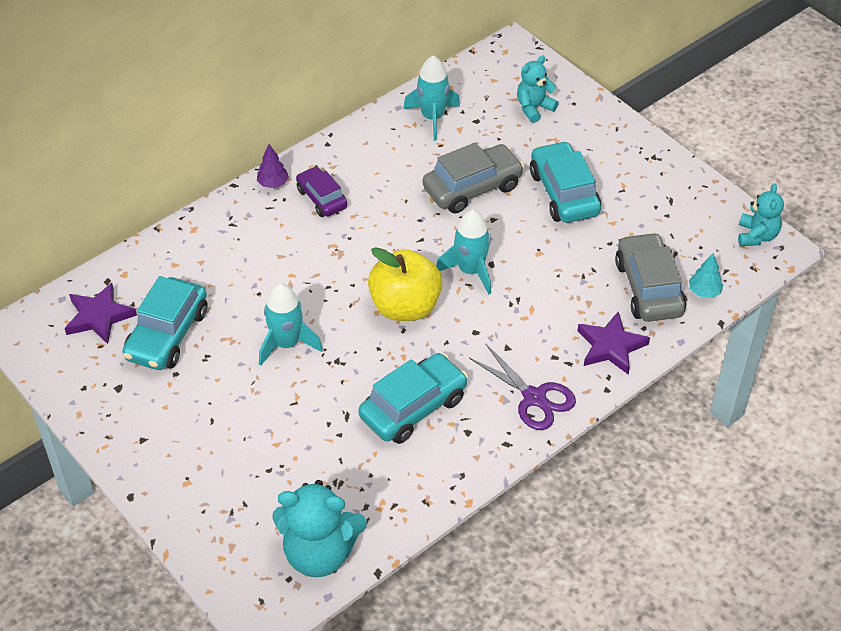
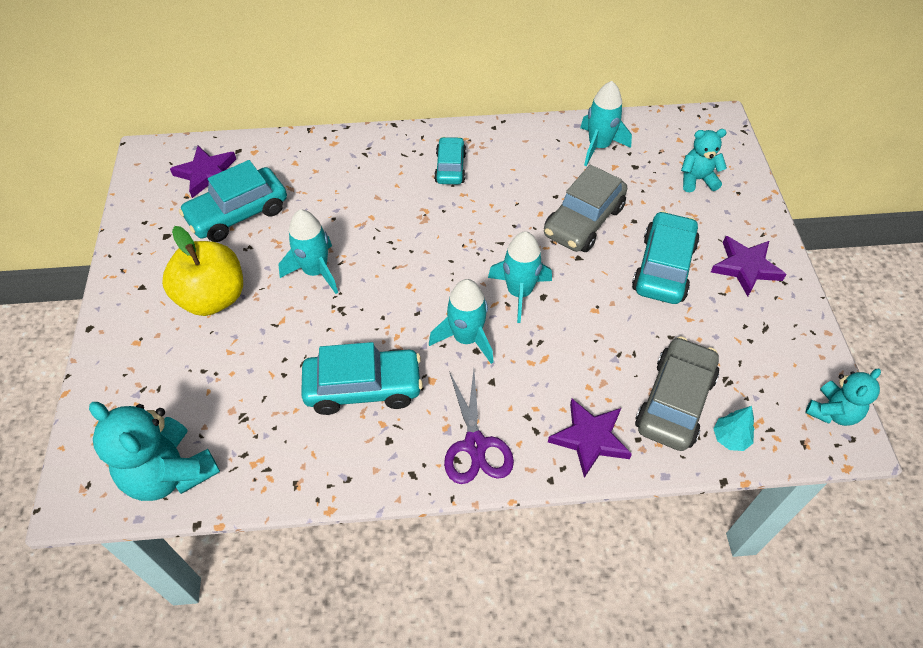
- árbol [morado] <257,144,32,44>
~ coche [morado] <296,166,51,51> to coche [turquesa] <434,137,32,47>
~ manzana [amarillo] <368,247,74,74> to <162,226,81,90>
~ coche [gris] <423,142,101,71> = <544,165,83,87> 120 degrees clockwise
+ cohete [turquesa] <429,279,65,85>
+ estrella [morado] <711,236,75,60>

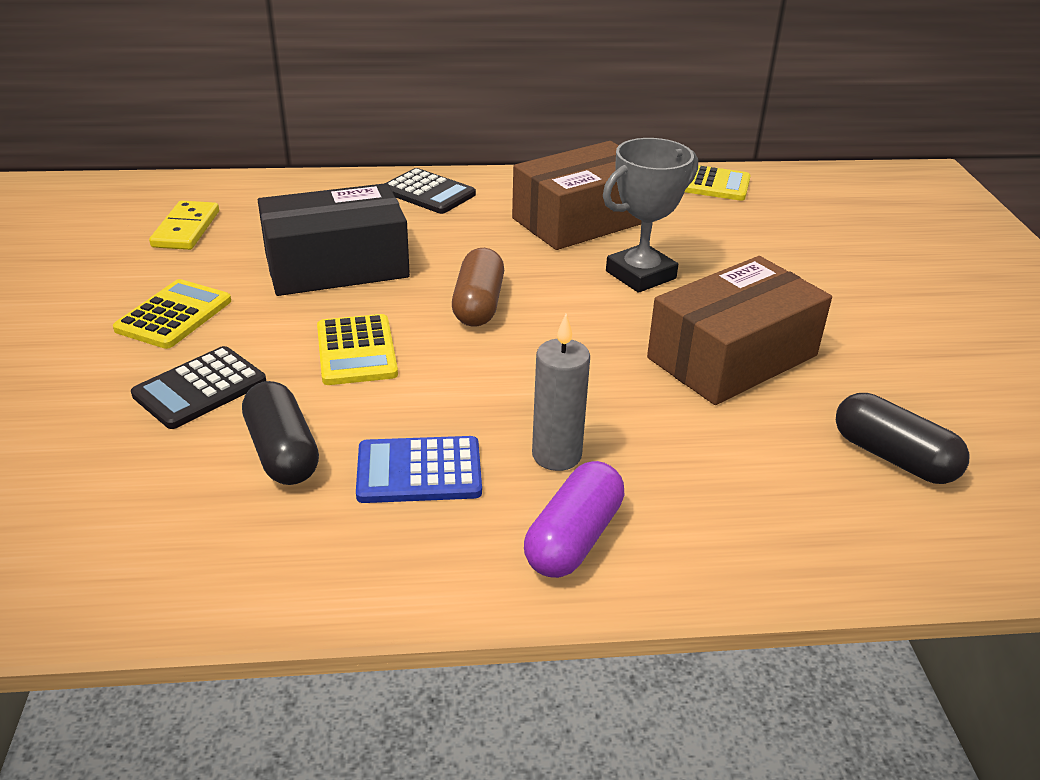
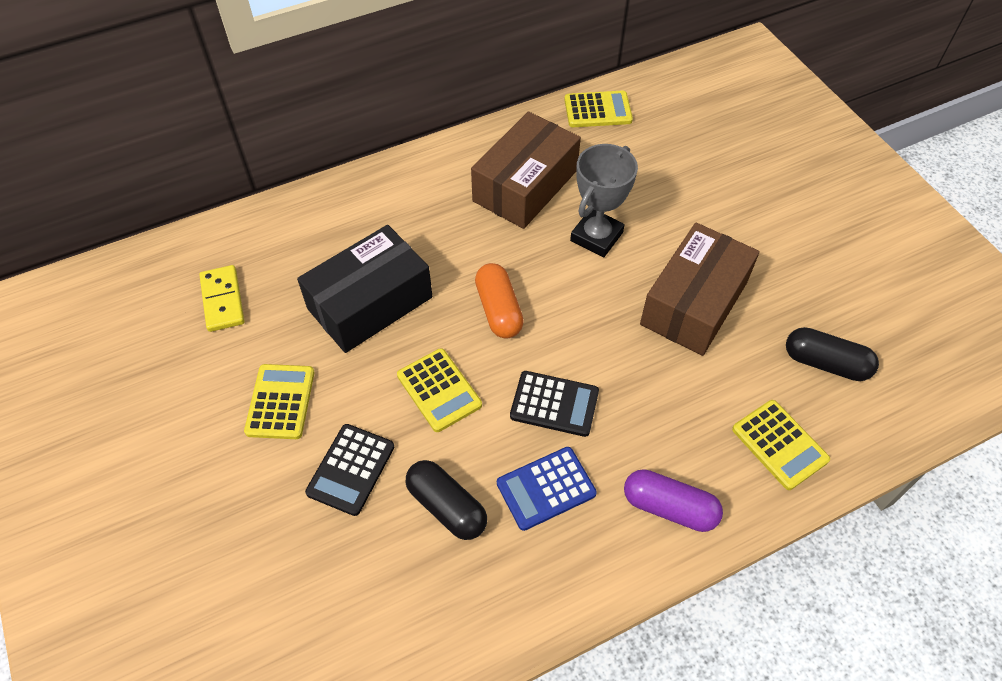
~ calculadora [negro] <386,168,90,46> to <510,371,89,66>
~ cápsula [marrón] <452,248,52,79> to cápsula [naranja] <475,263,49,76>
~ cápsula [morado] <524,461,101,117> = <624,469,99,63> 75 degrees counterclockwise
- vela [gris] <532,314,58,157>
+ calculadora [amarillo] <732,400,98,90>

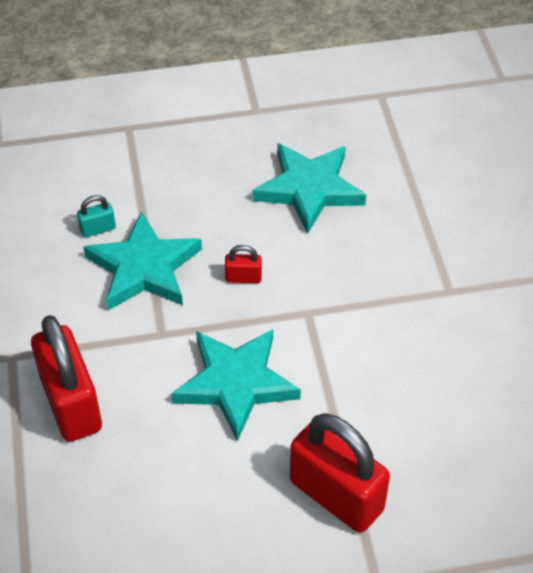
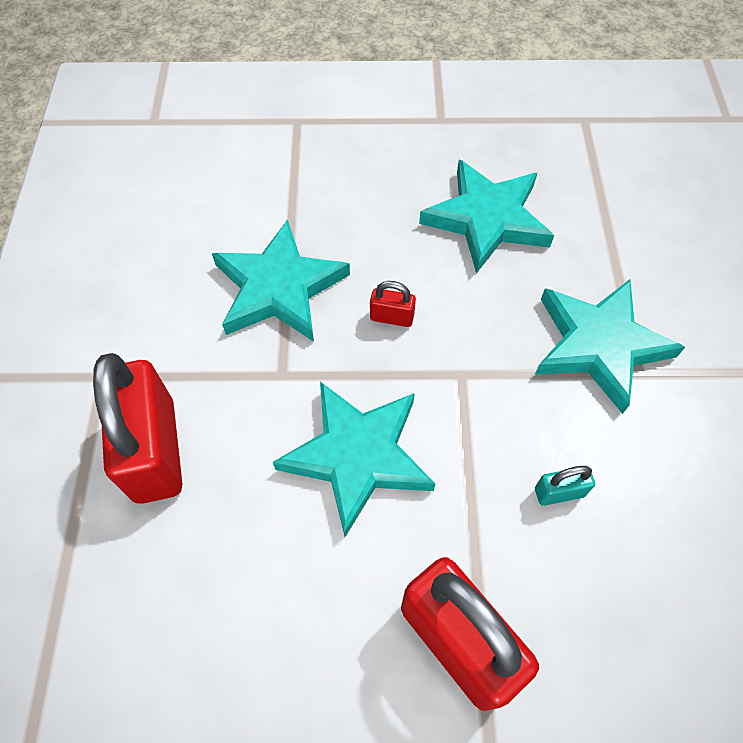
~ candado [turquesa] <77,195,39,43> to <535,466,60,40>
+ estrella [turquesa] <535,279,150,135>

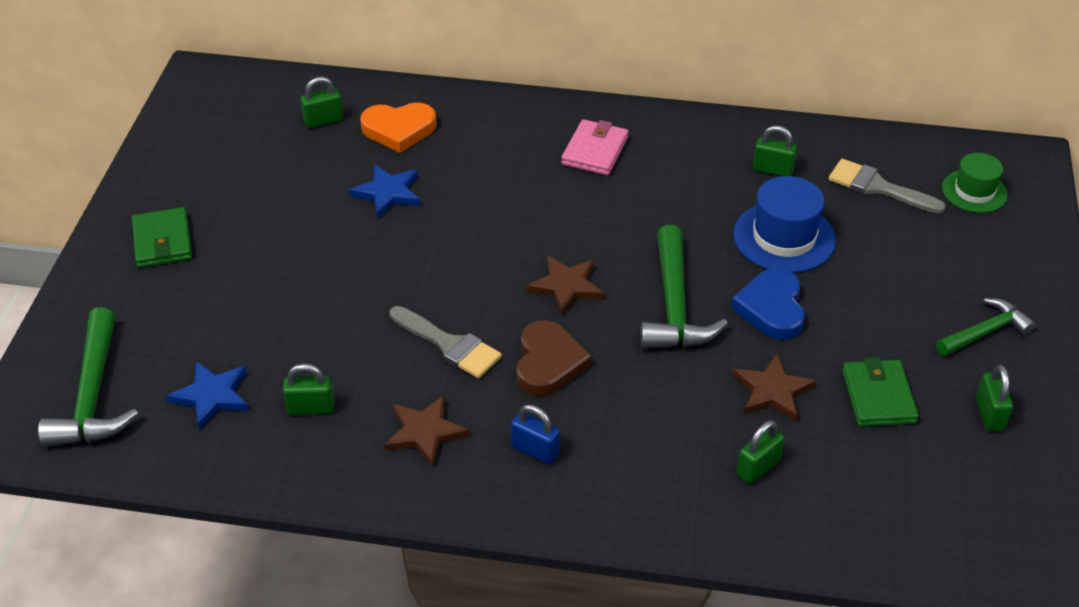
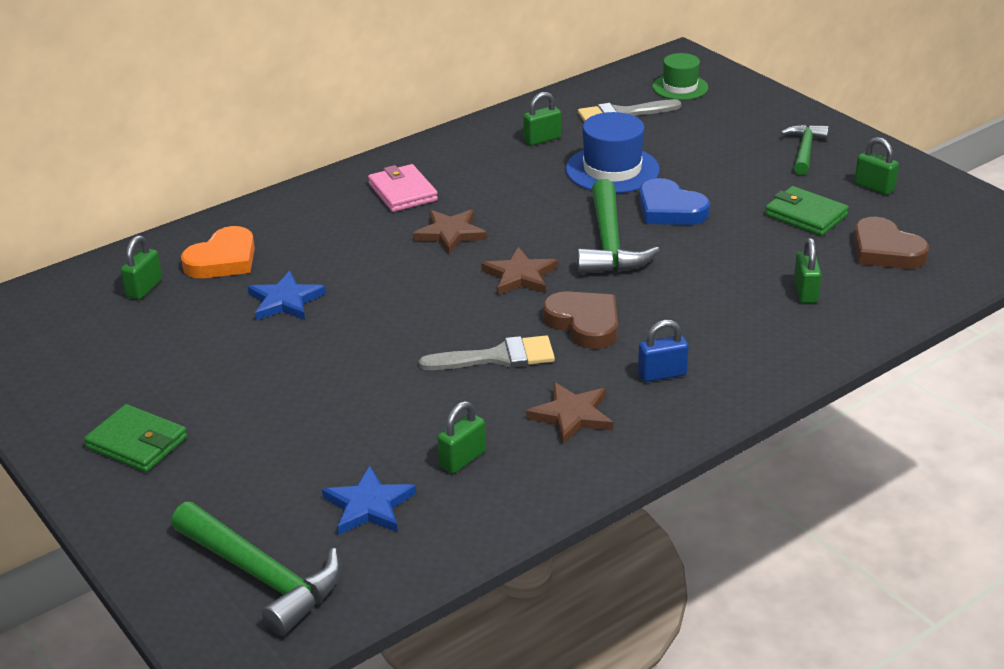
~ martillo [verde] <641,225,87,124> = <577,179,83,95> 45 degrees clockwise
~ estrella [marrón] <733,354,83,67> to <413,209,74,45>
+ corazón [marrón] <853,217,76,52>

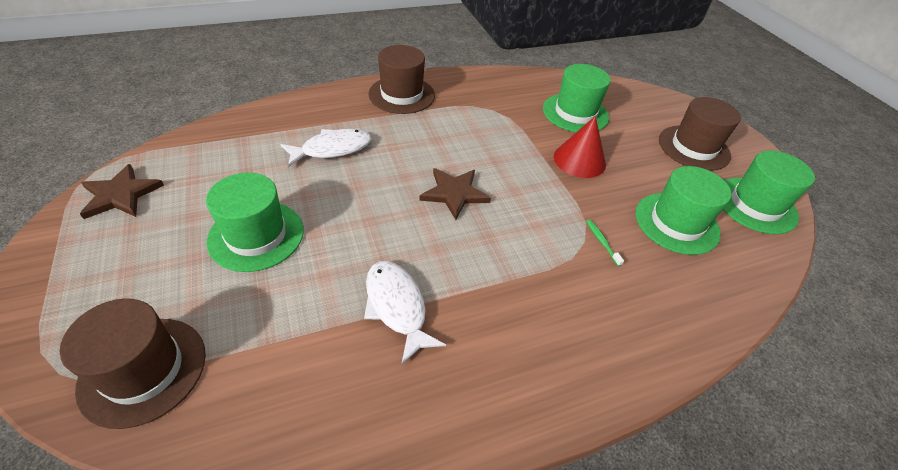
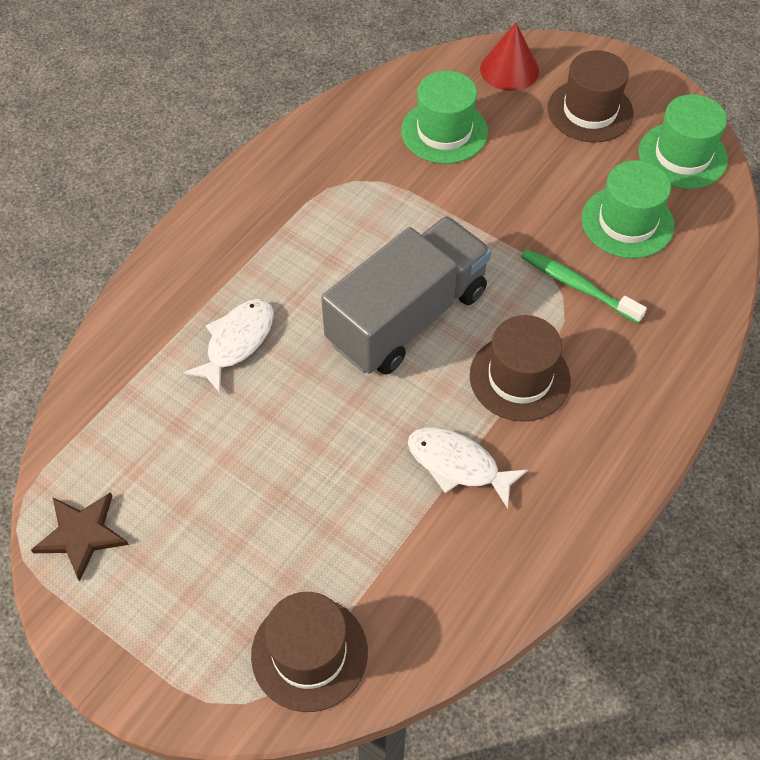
- sombrero [verde] <206,173,98,99>
~ sombrero [marrón] <369,45,66,69> to <469,315,102,107>
~ estrella [marrón] <420,168,71,52> to camión [gris] <321,216,171,159>
~ cono [rojo] <554,116,52,62> to <480,23,59,68>
~ cepillo de dientes [verde] <586,220,38,46> = <521,249,126,74> x2.05

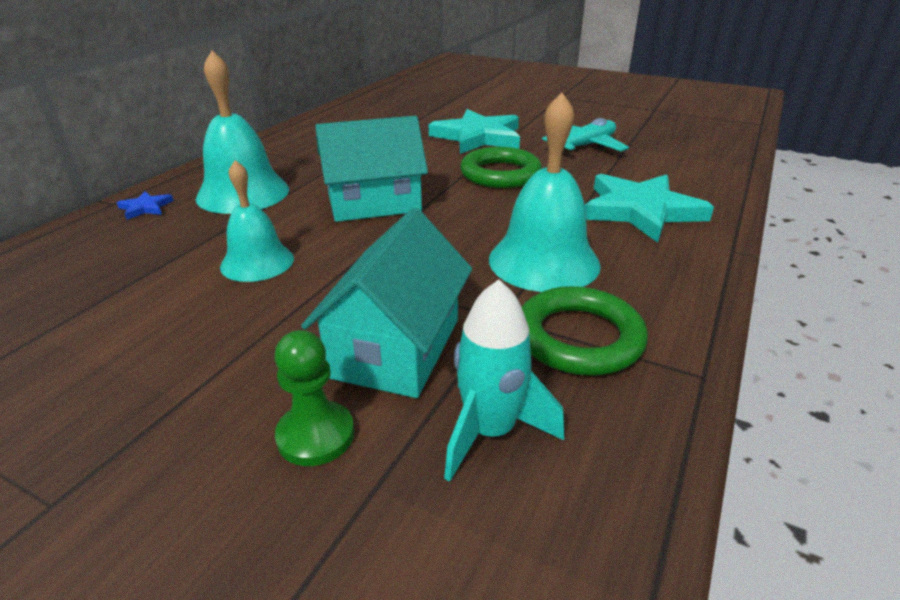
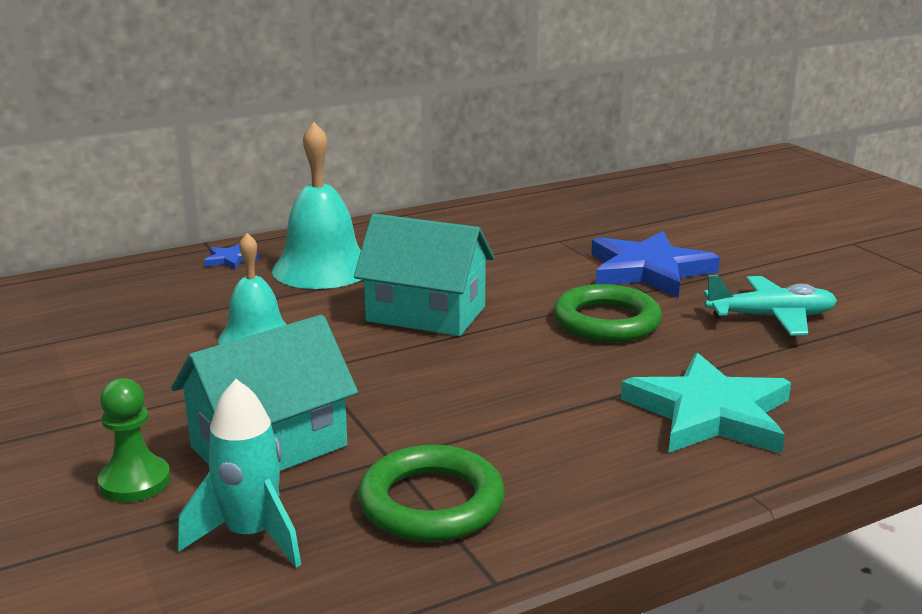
~ estrella [turquesa] <429,109,91,45> to estrella [azul] <591,231,129,67>
- campana [turquesa] <489,92,112,200>

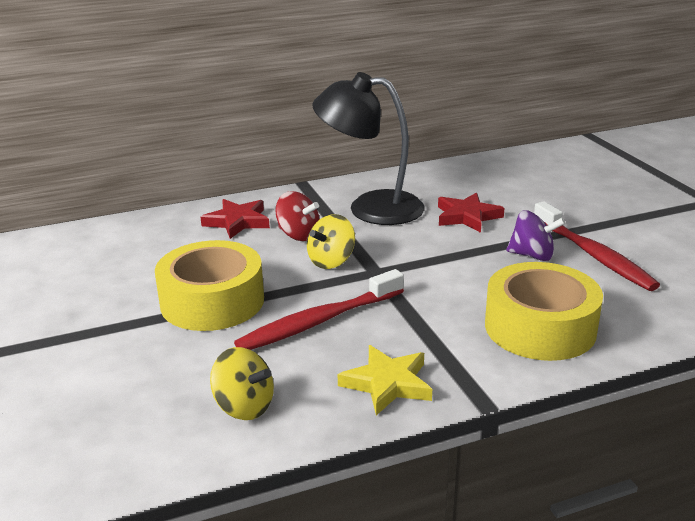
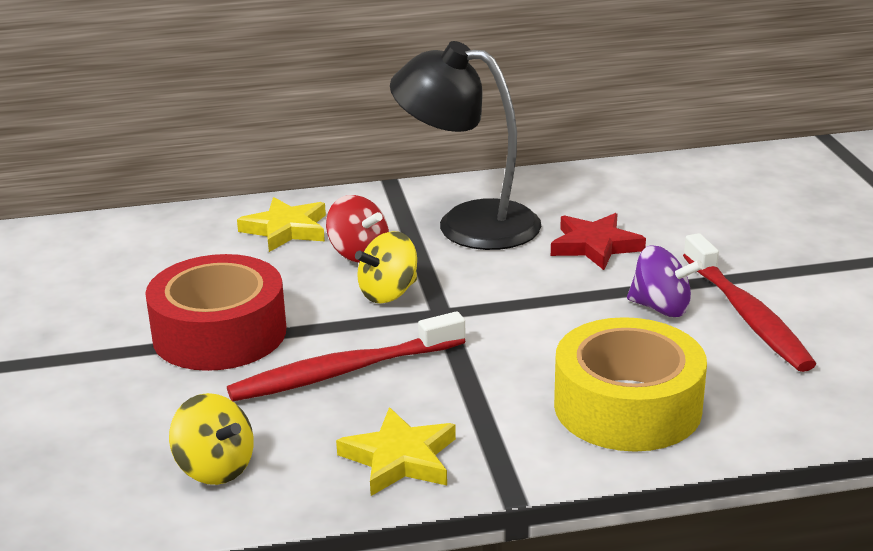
~ cinta adhesiva [amarillo] <155,240,109,91> to cinta adhesiva [rojo] <145,254,141,117>
~ estrella [rojo] <201,199,69,40> to estrella [amarillo] <237,197,89,55>

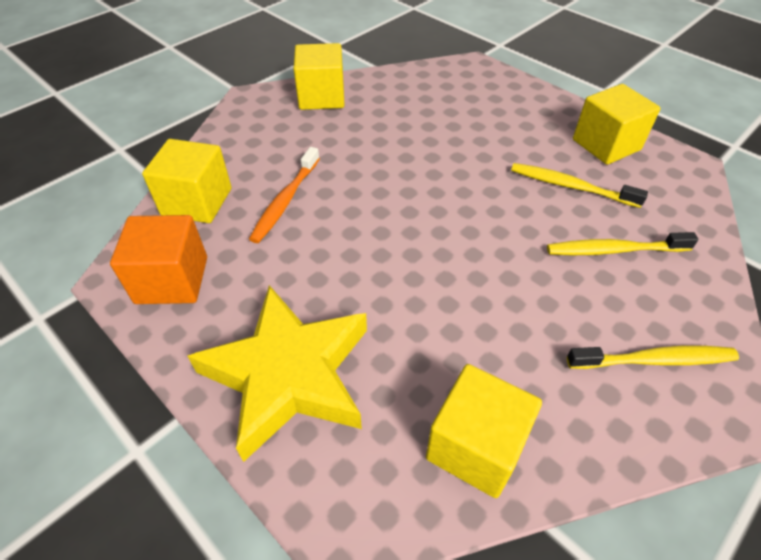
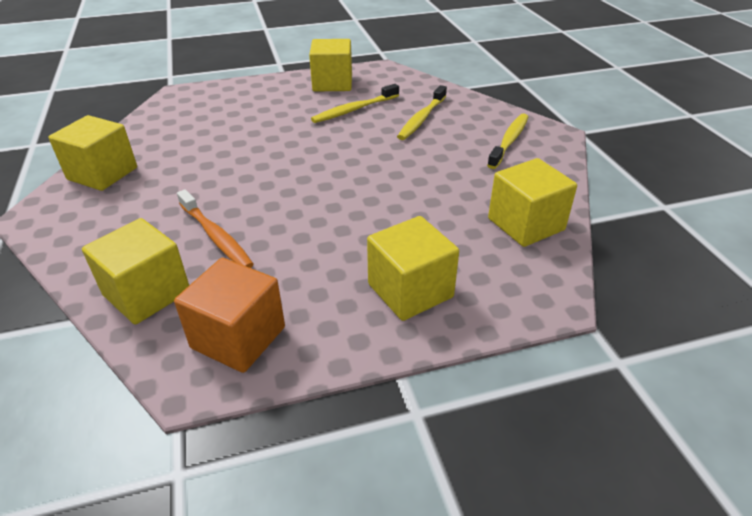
~ estrella [amarillo] <188,285,179,177> to cubo [amarillo] <367,216,92,105>

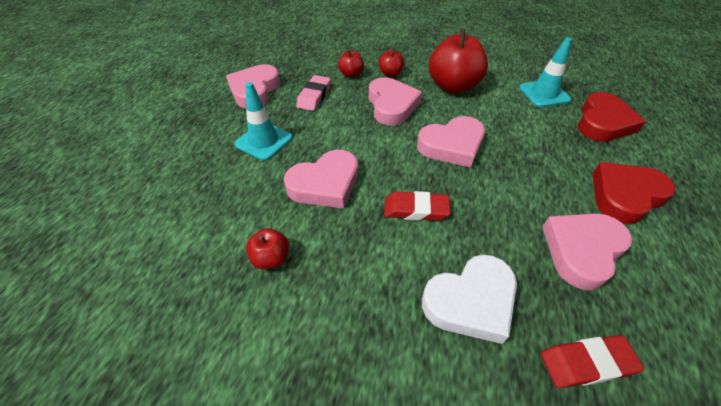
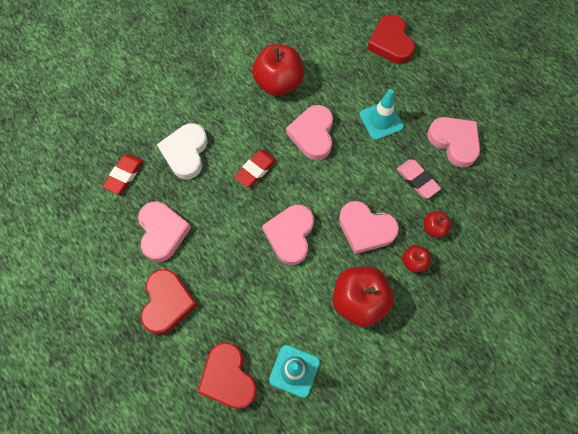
~ manzana [rojo] <246,228,43,41> = <252,44,52,52> x2.06
+ corazón [rojo] <367,14,48,50>

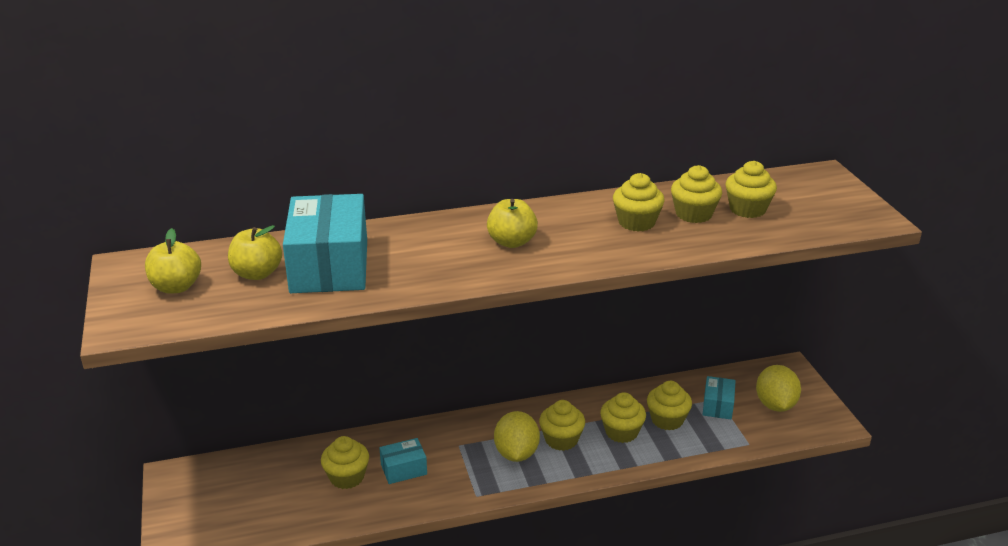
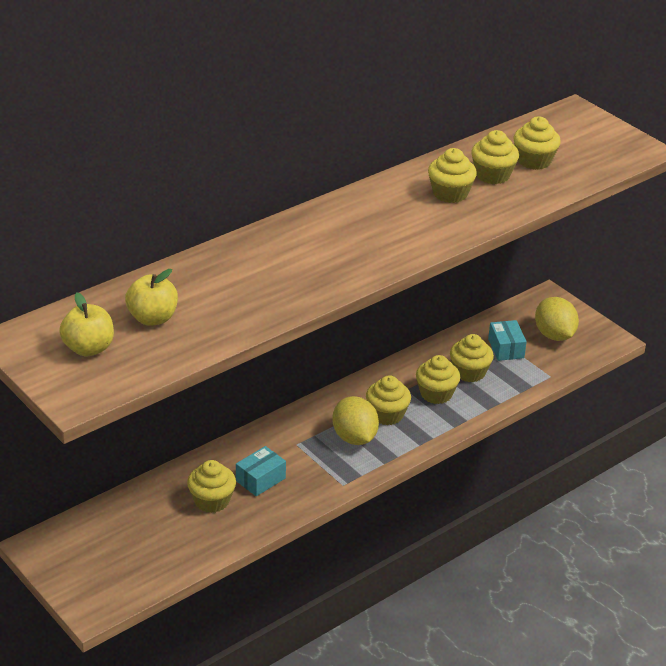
- caja [turquesa] <283,194,84,99>
- manzana [amarillo] <487,199,51,49>

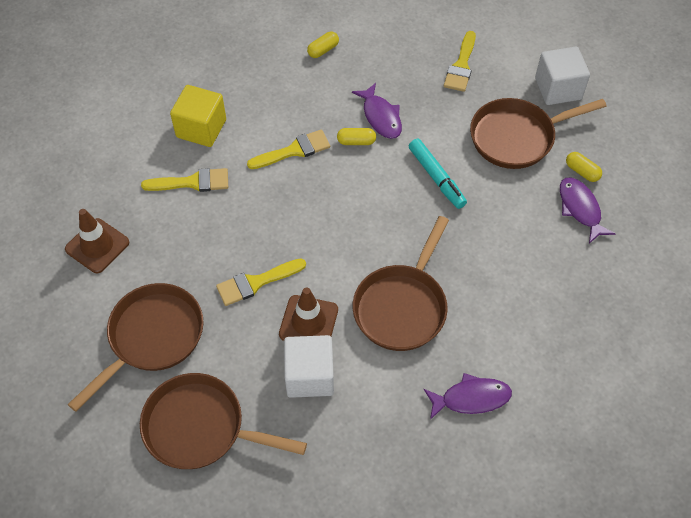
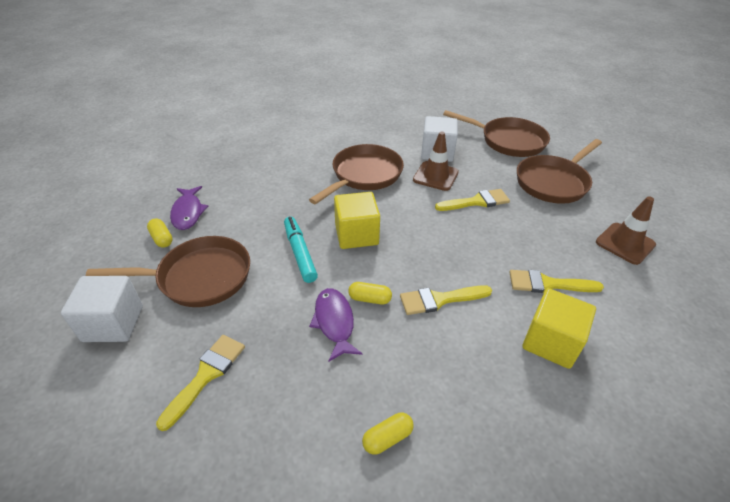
- pez [morado] <423,373,89,47>
+ cubo [amarillo] <334,192,46,57>

